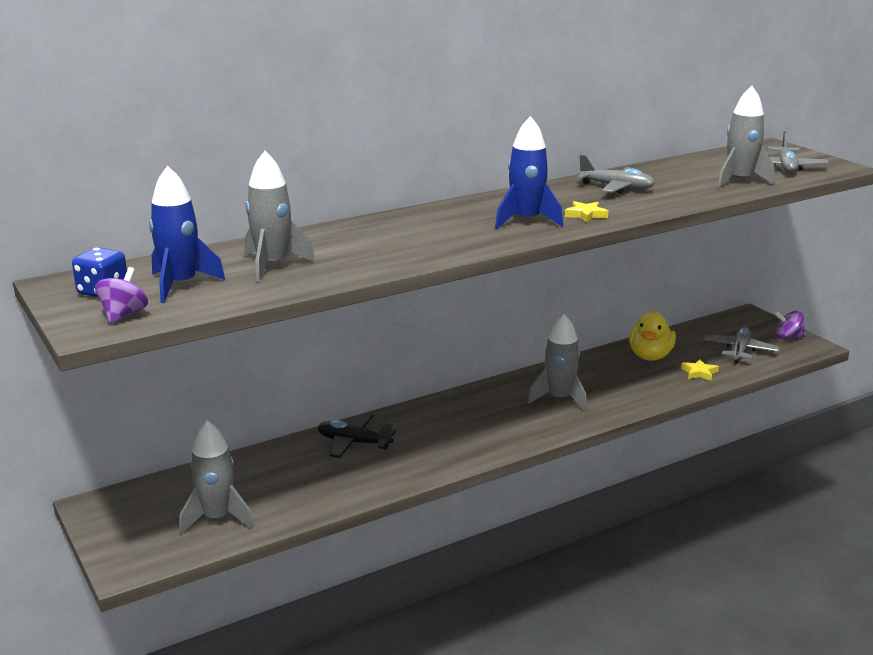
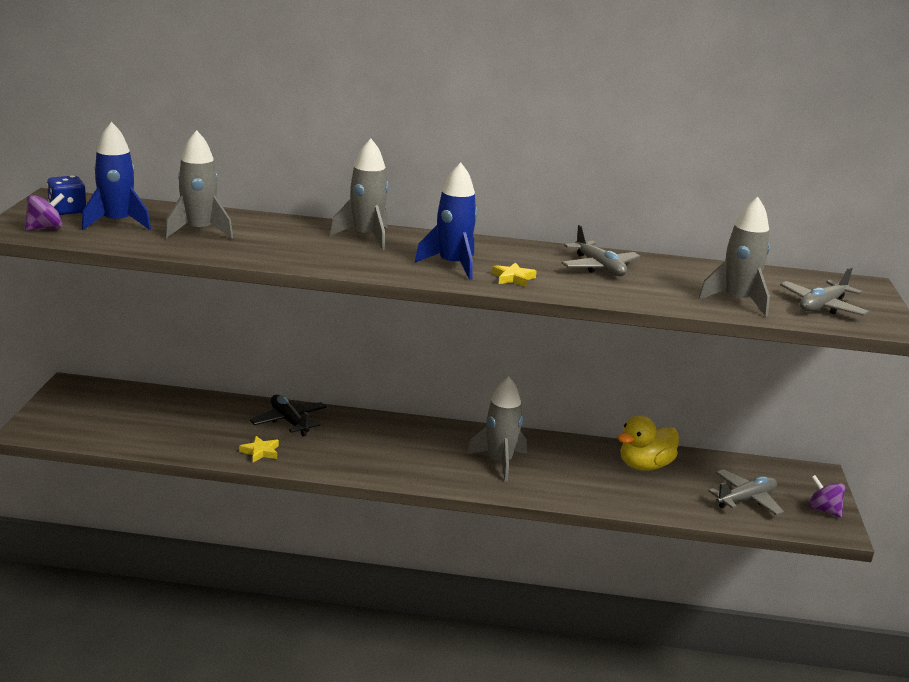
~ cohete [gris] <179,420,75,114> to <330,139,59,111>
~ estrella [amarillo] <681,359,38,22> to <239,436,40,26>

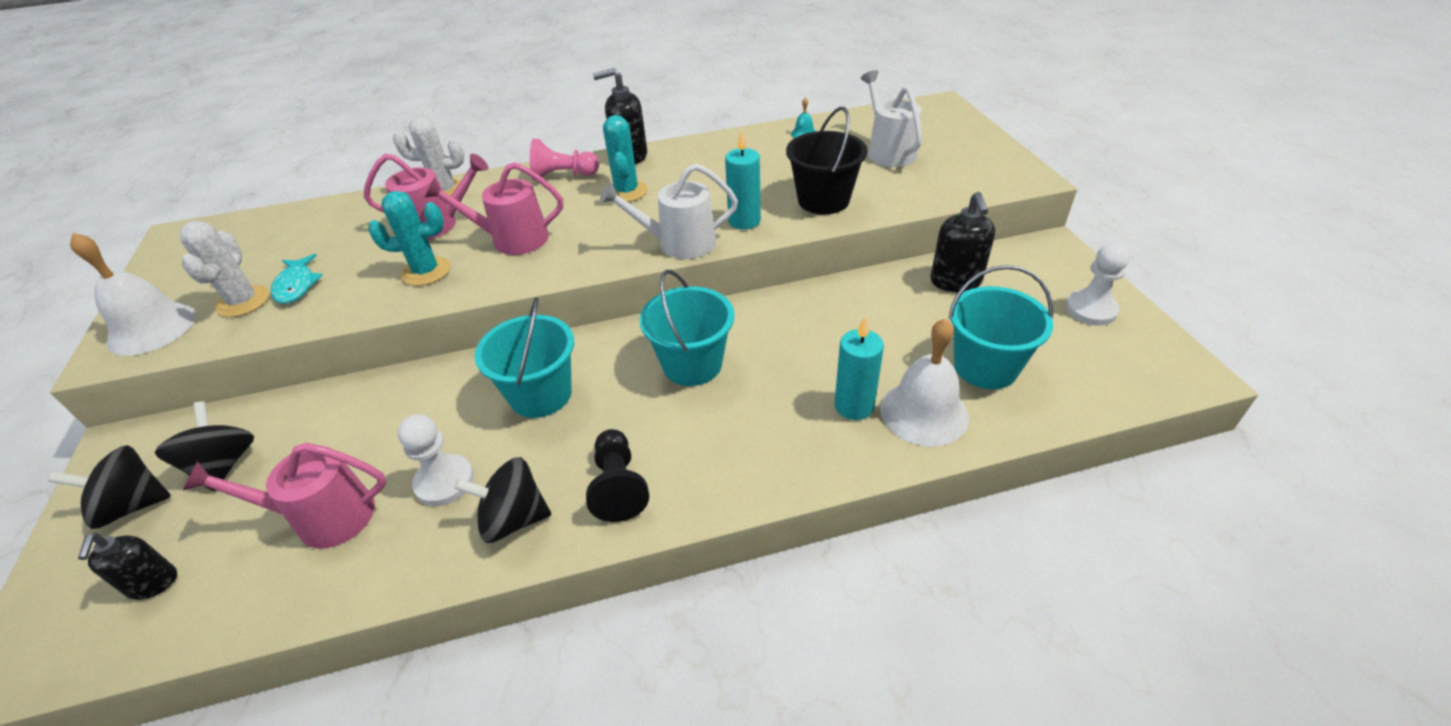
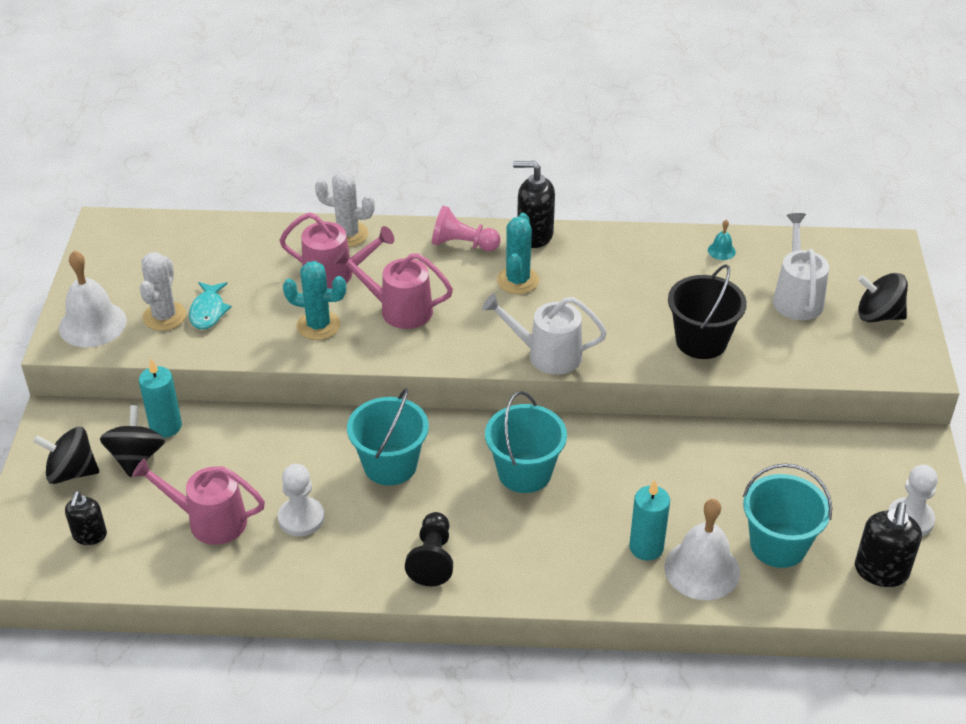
~ peonza [negro] <454,457,97,86> to <858,273,50,49>
~ vela [turquesa] <725,129,36,101> to <139,359,43,79>
~ dispensador de jabón [negro] <931,192,64,100> to <855,502,67,85>

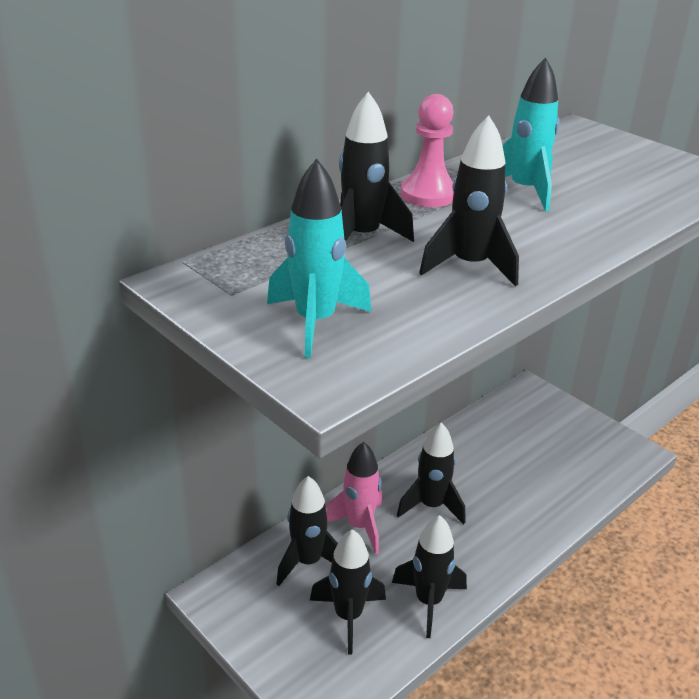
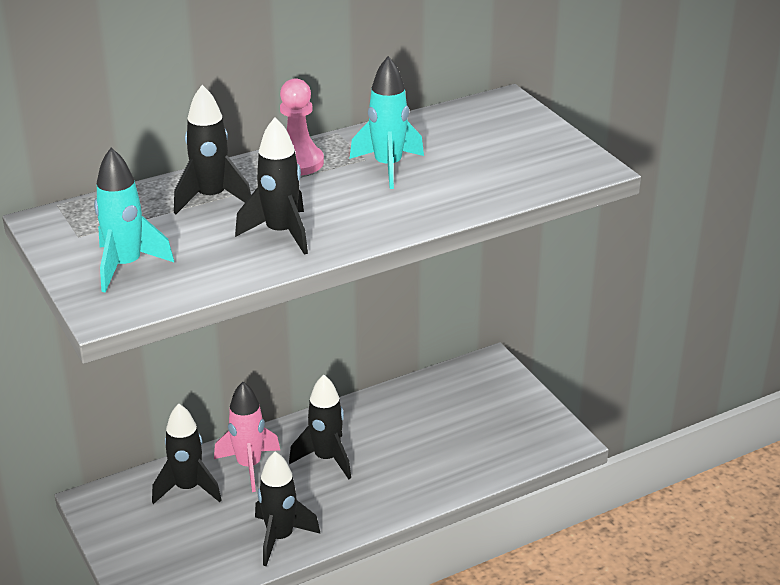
- cohete [negro] <310,529,76,126>

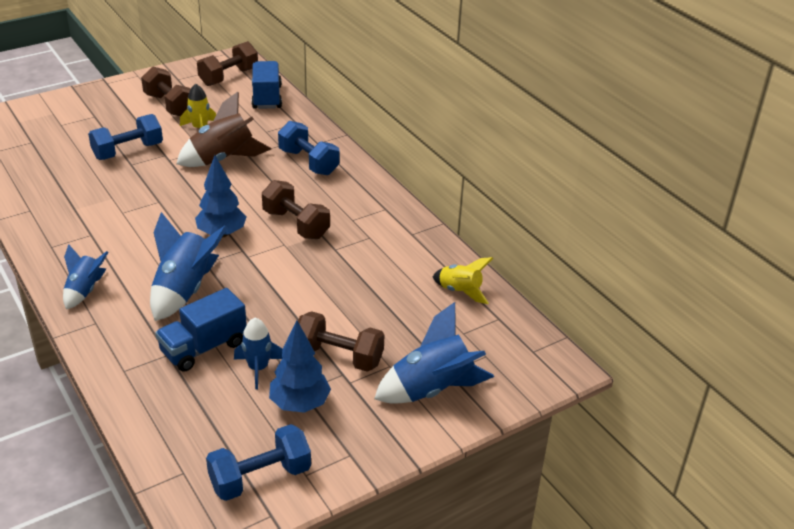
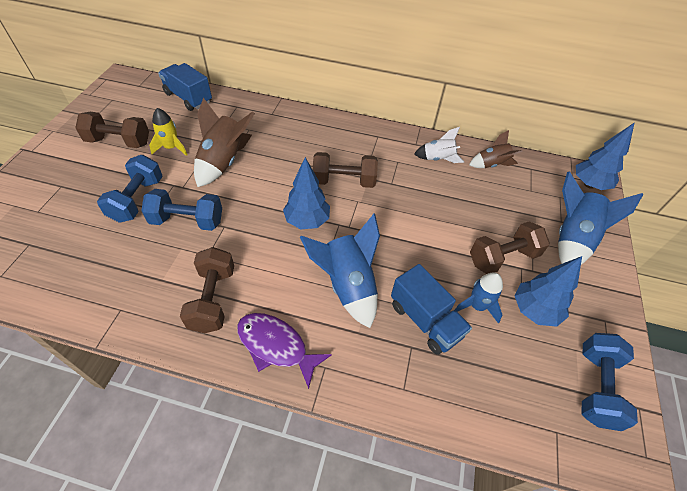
~ cohete [azul] <63,244,46,65> to pez [morado] <237,313,95,76>
~ camión [azul] <155,288,92,84> = <391,264,81,91> 45 degrees counterclockwise
~ mancuerna [marrón] <197,41,61,45> to <180,247,54,86>
~ mancuerna [azul] <278,121,62,54> to <141,189,81,42>
~ cohete [amarillo] <433,257,60,47> to cohete [marrón] <469,130,54,38>
+ cohete [blanco] <414,127,50,36>
+ árbol [azul] <576,122,59,68>

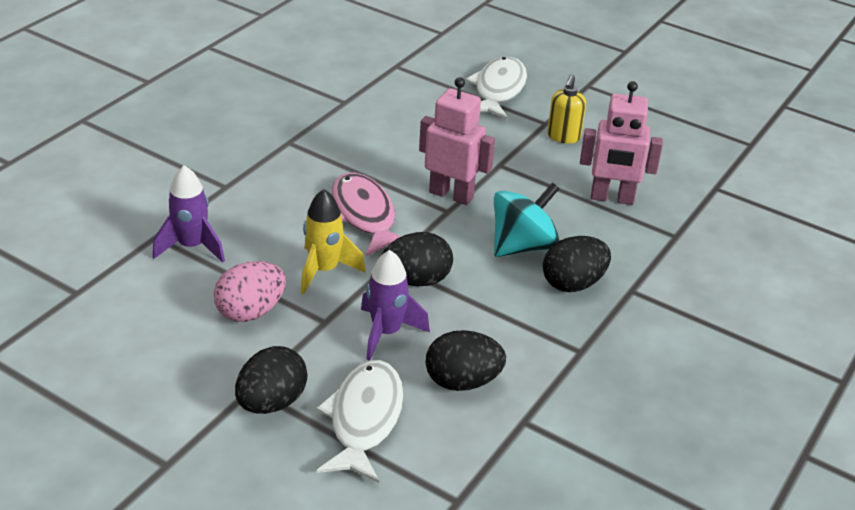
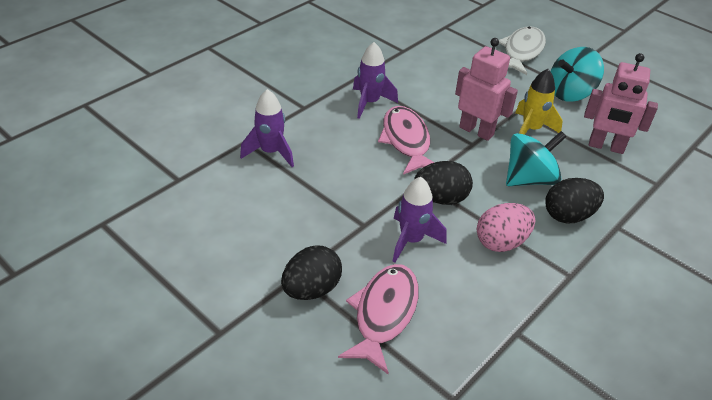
~ huevo [rosa] <214,261,72,61> to <477,203,58,49>
~ cohete [amarillo] <301,189,65,105> to <515,69,48,66>
~ pez [blanco] <316,360,88,123> to pez [rosa] <338,264,81,111>
- huevo [negro] <426,330,80,61>
~ dispensador de jabón [amarillo] <547,74,39,70> to peonza [turquesa] <550,47,54,55>
+ cohete [morado] <353,42,45,77>

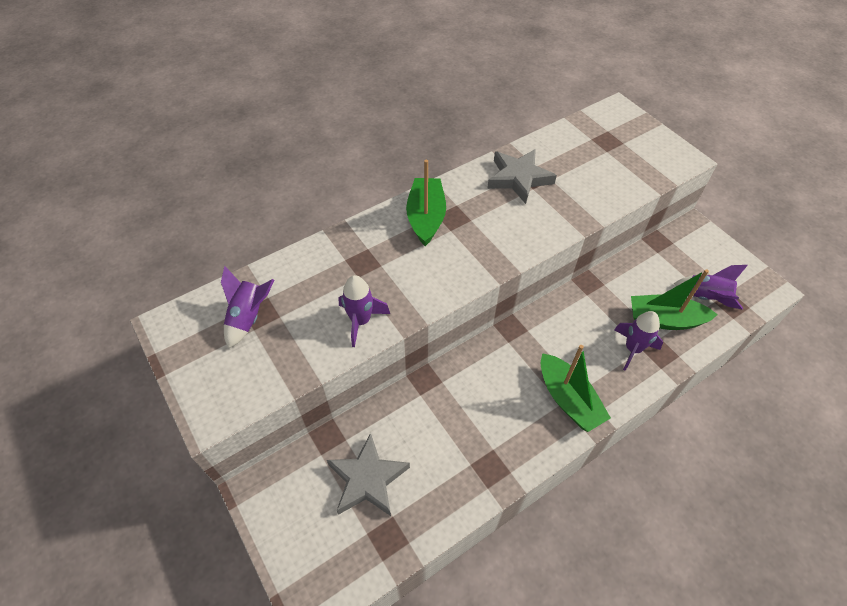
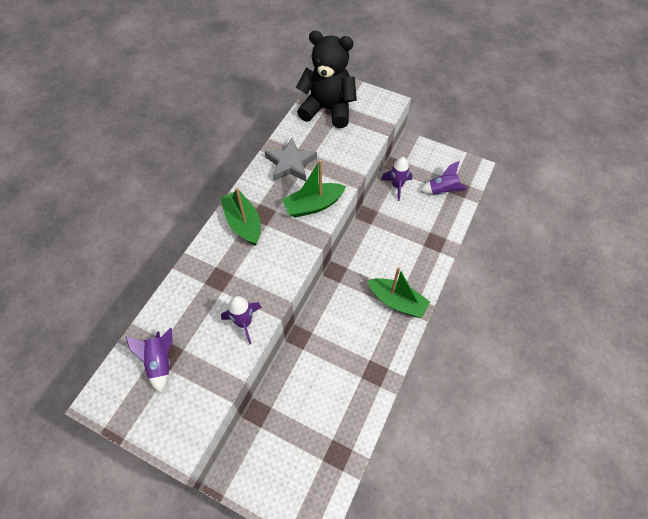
- estrella [gris] <327,433,83,83>
~ cohete [morado] <614,311,49,60> to <381,157,32,44>
~ barco [verde] <631,269,87,61> to <282,160,64,58>
+ osito [negro] <296,31,61,97>

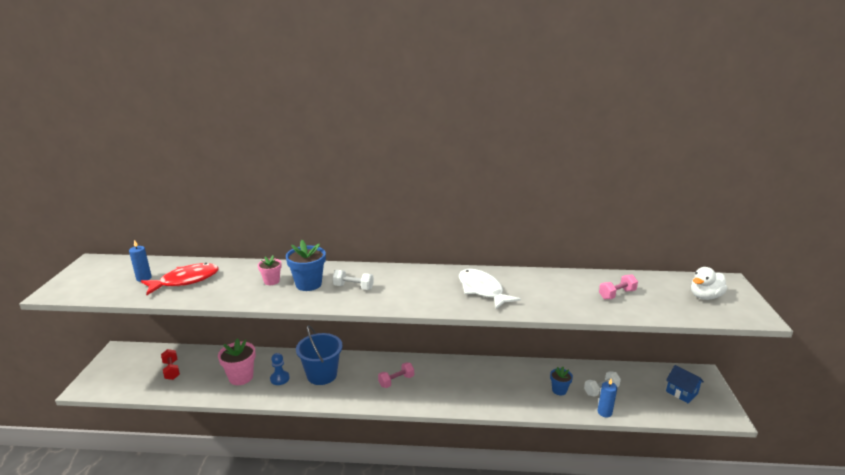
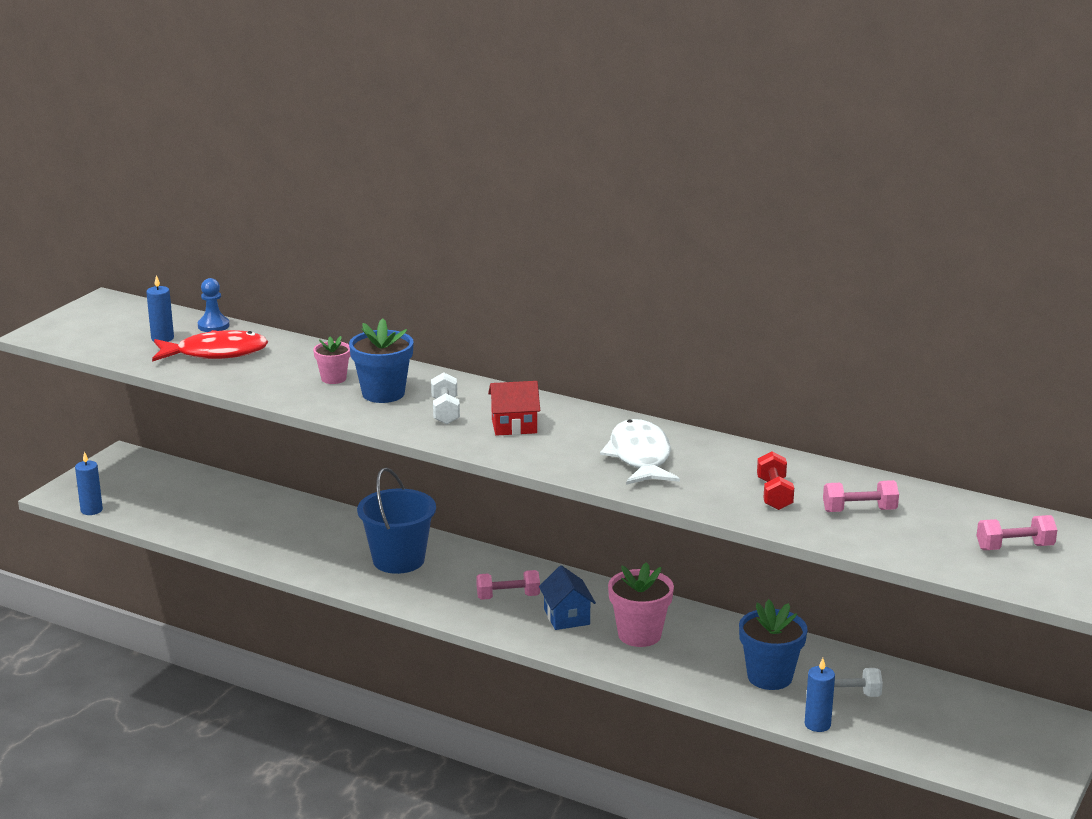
~ mancuerna [rojo] <161,349,19,31> to <757,451,37,59>
~ maceta [rosa] <218,338,38,47> to <608,562,66,85>
~ peón [azul] <270,353,20,32> to <198,278,32,54>
~ mancuerna [blanco] <333,270,41,20> = <431,372,29,52> 45 degrees clockwise
~ maceta [azul] <550,367,23,28> = <739,599,68,91> x1.67
~ casa [azul] <666,365,38,38> to <539,565,57,65>
~ pato [blanco] <691,267,36,33> to mancuerna [rosa] <977,515,80,35>
+ vela [azul] <75,451,28,64>
+ casa [rojo] <488,381,52,55>

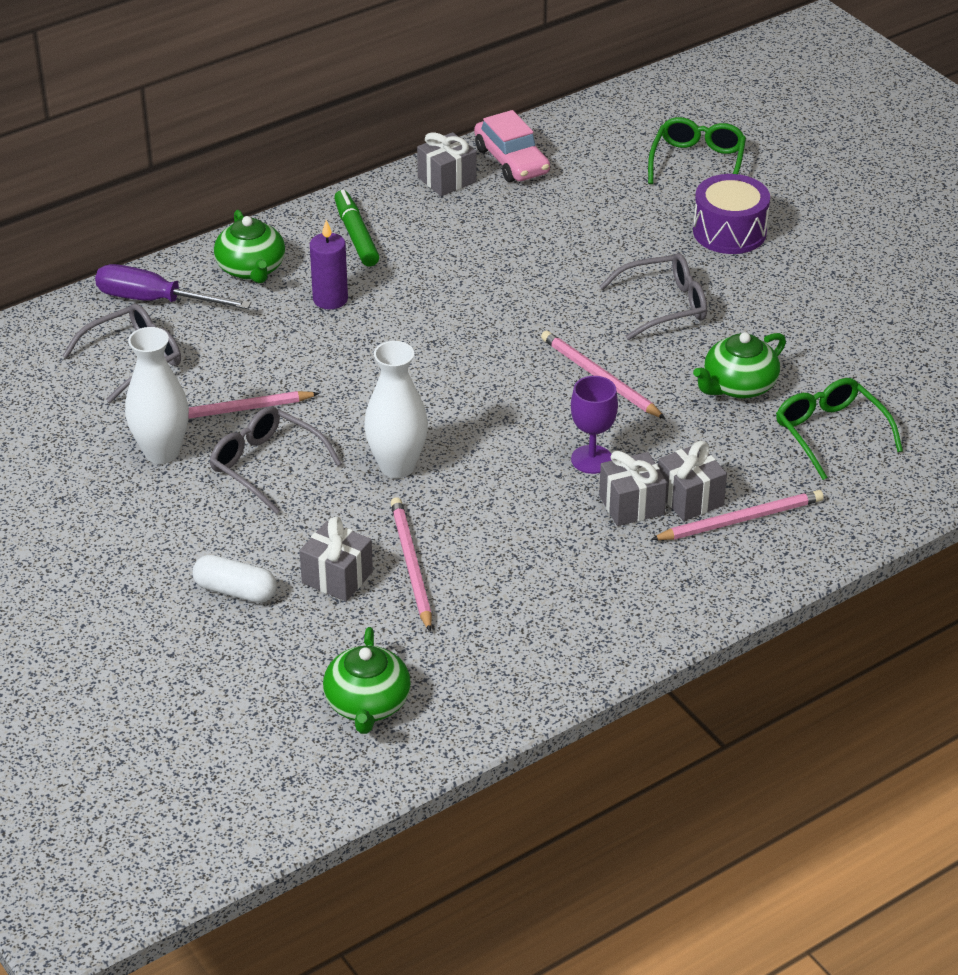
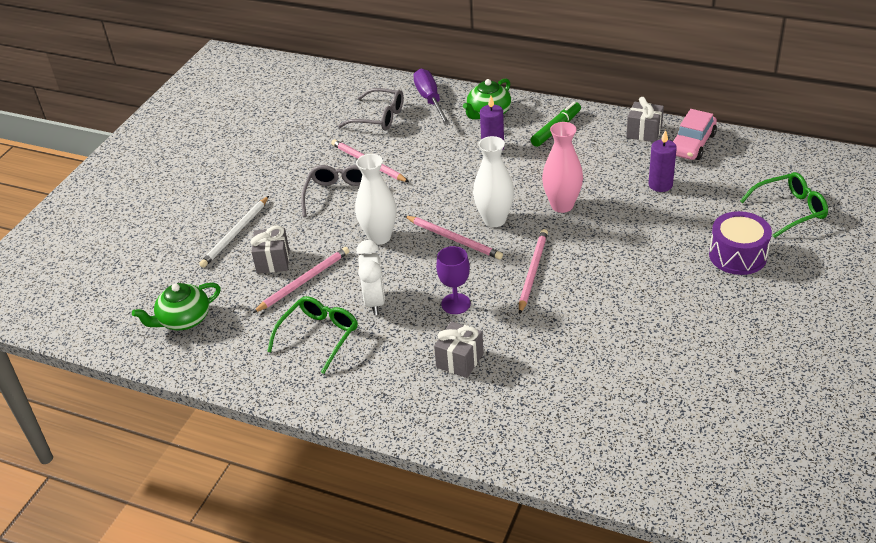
~ florero [blanco] <125,327,64,137> to <473,136,41,91>
~ cápsula [blanco] <193,555,84,48> to lápiz [blanco] <199,196,70,72>
- gafas [gris] <599,253,108,87>
- regalo [gris] <599,451,68,75>
~ lápiz [rosa] <651,490,173,50> to <405,216,98,44>
- tetera [verde] <693,332,93,67>
~ gafas [verde] <776,378,127,102> to <267,296,91,78>
+ despertador [blanco] <356,240,29,75>
+ florero [rosa] <542,122,41,91>
+ vela [morado] <649,130,28,62>

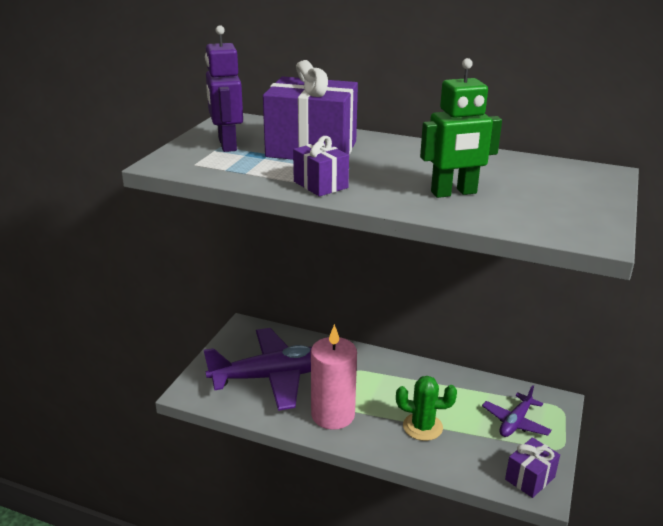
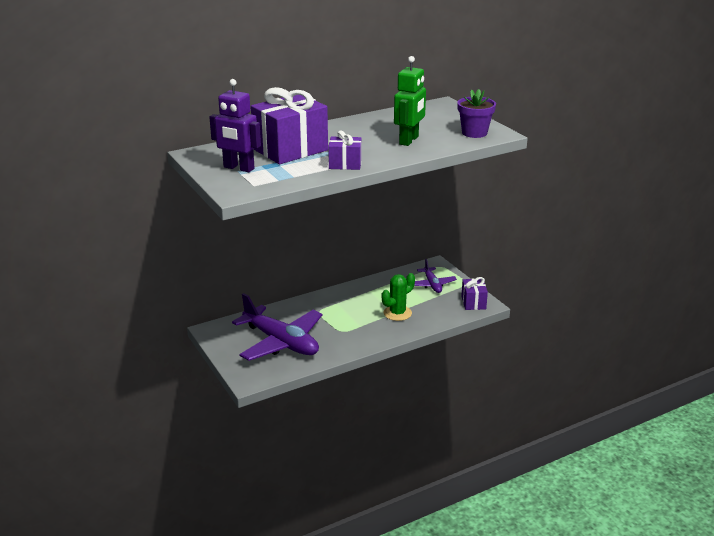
~ avión [morado] <204,328,108,83> = <232,293,91,68> 105 degrees clockwise
- vela [rosa] <311,324,46,106>
+ maceta [morado] <457,89,39,49>

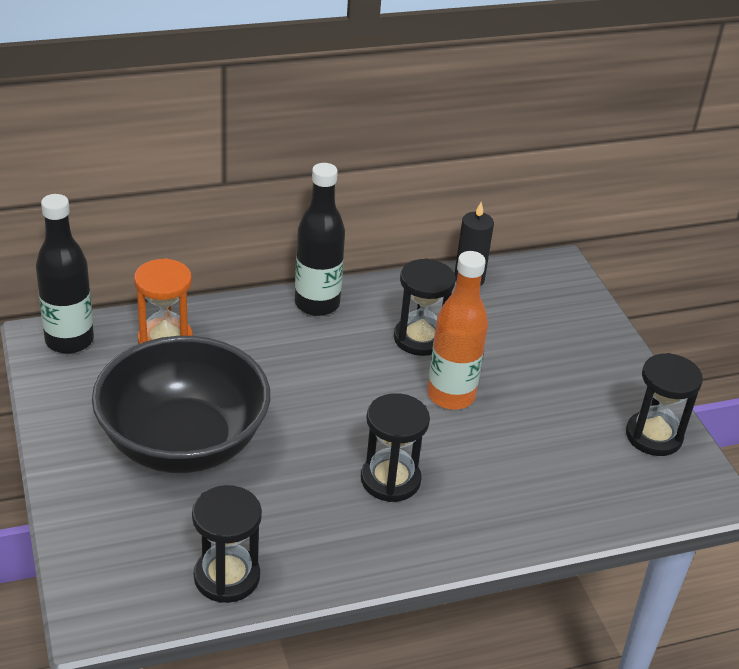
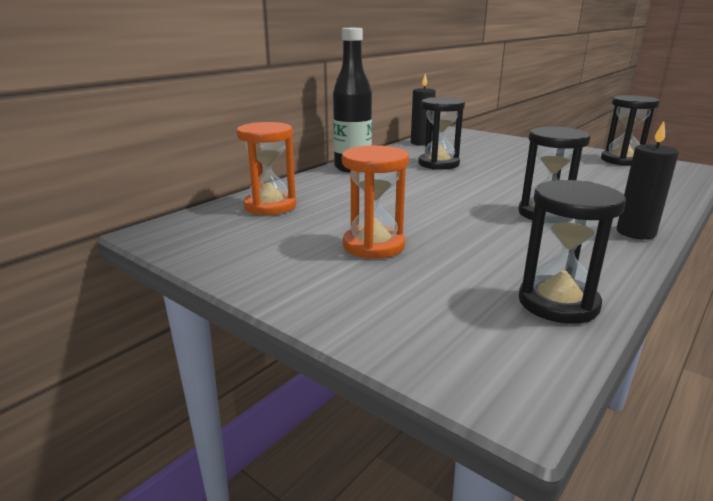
- botella [negro] <36,194,58,160>
~ cuenco [negro] <92,336,178,137> to reloj de arena [naranja] <342,145,67,114>
- botella [naranja] <427,251,61,159>
+ vela [negro] <617,121,62,119>

